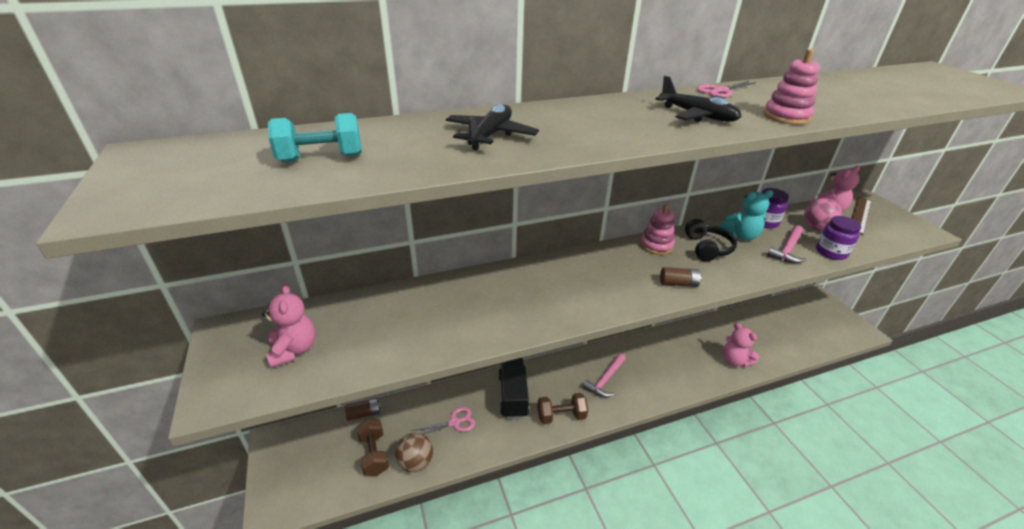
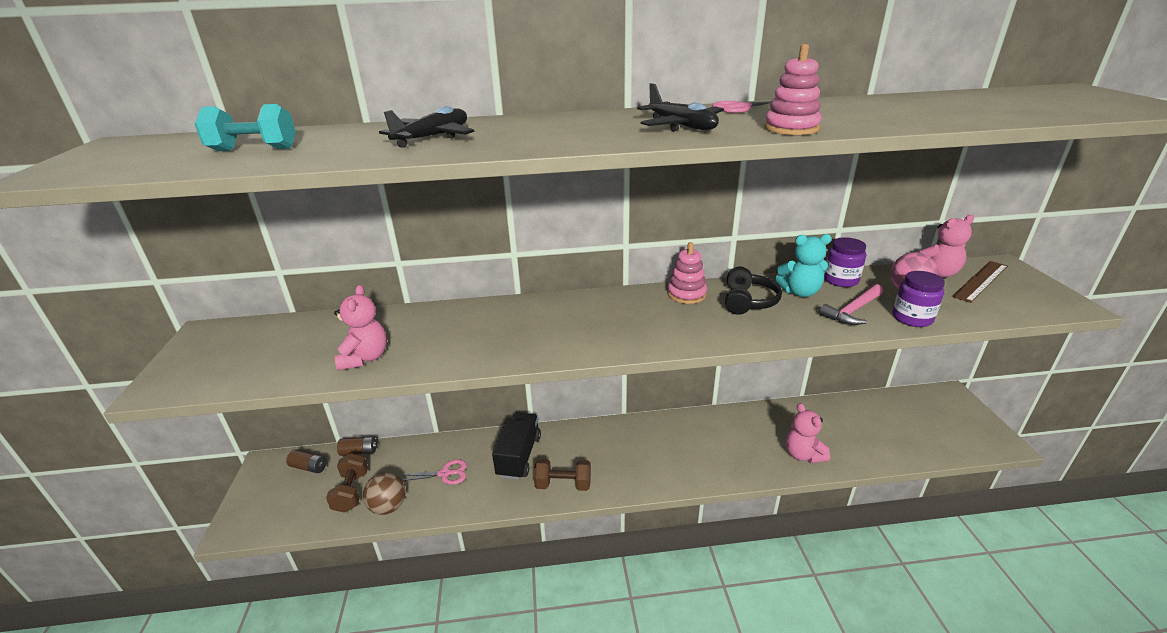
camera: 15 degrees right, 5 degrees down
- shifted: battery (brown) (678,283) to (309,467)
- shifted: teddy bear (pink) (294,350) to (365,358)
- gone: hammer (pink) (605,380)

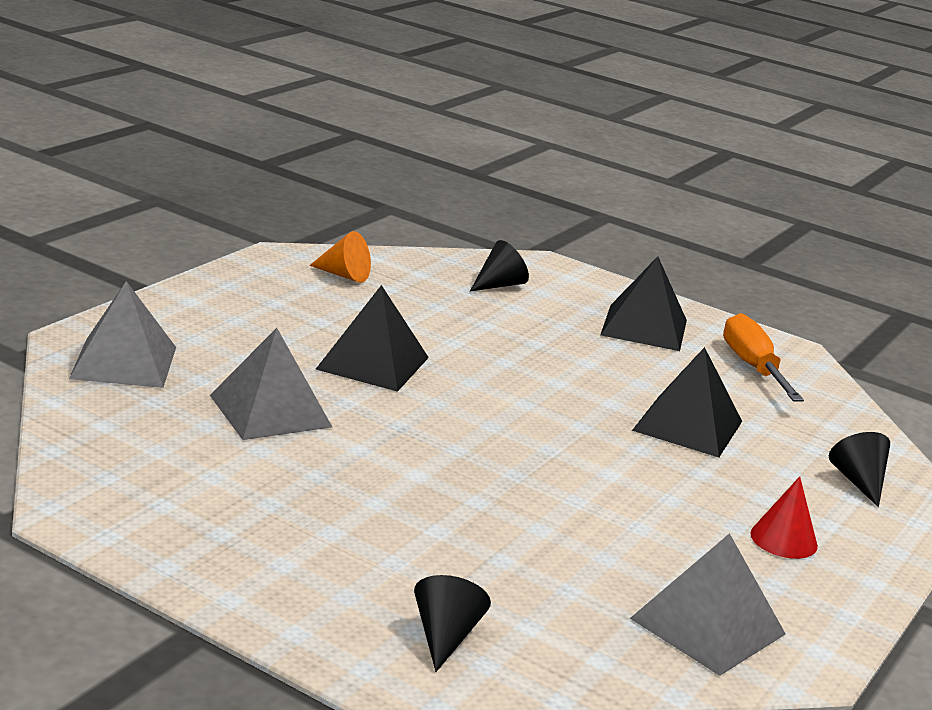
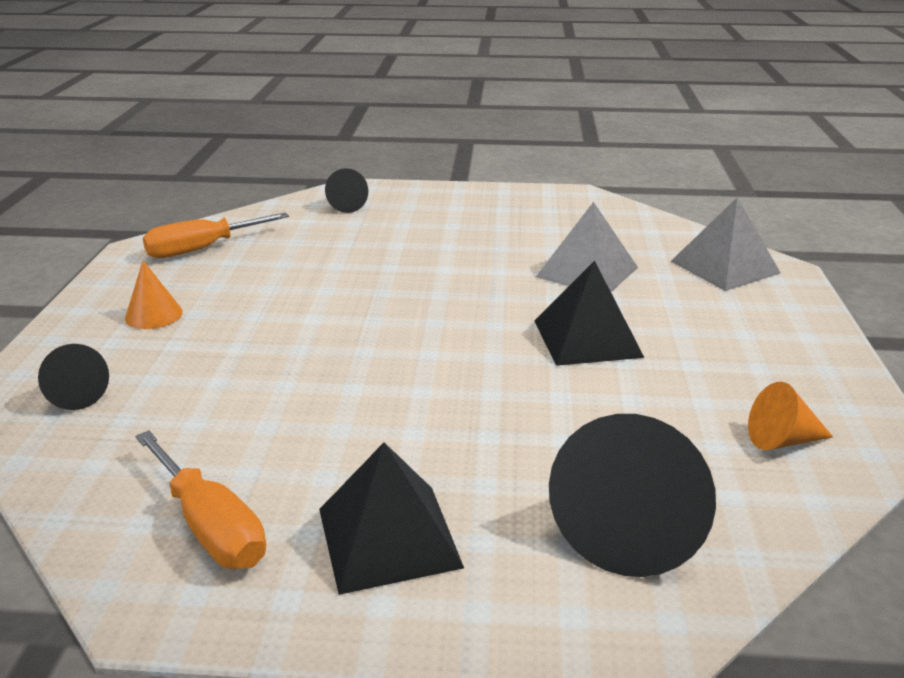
camera: 155 degrees right, 5 degrees up
- scaled: cone (black) (499,285) = (630,526) x1.93
- gone: pyramid (black) (687,425)
- repainted: cone (red) (783,539) to cone (orange) (154,315)
- swapped: pyramid (grey) (708,626) to screwdriver (orange) (202,249)

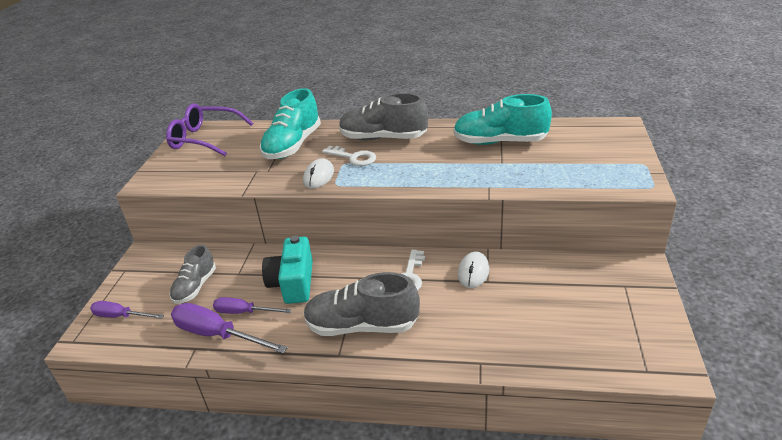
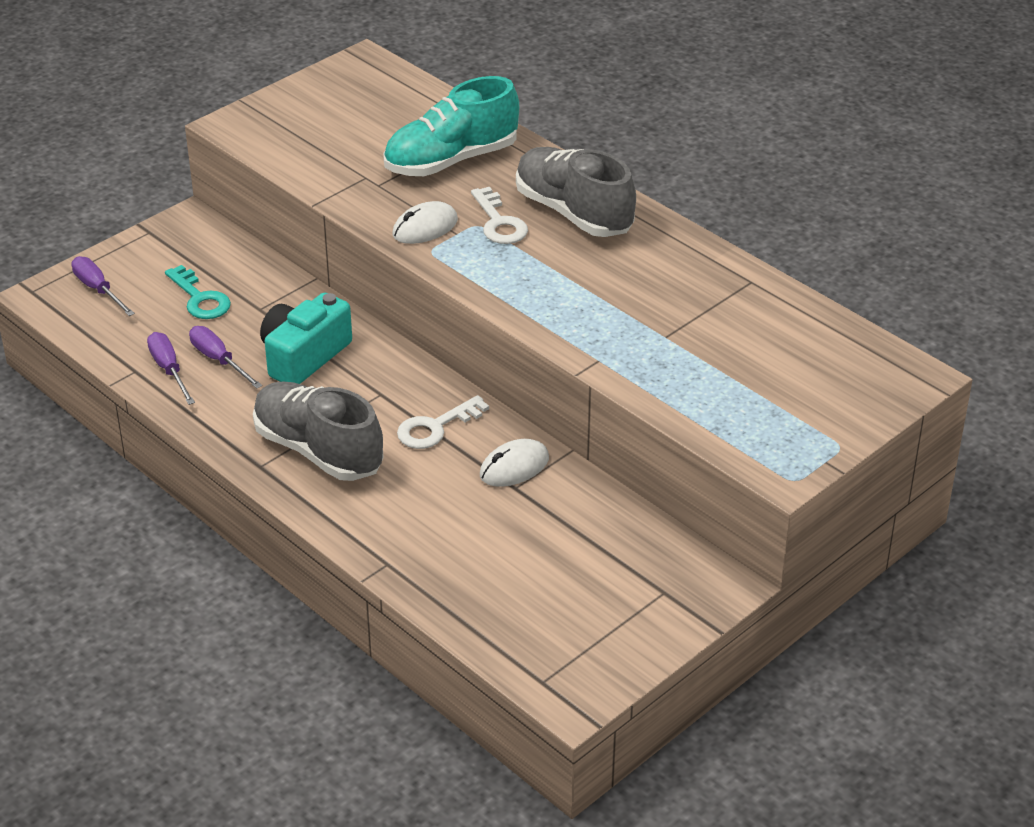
camera: 35 degrees right, 5 degrees up
- gone: shoe (turquoise) (500,142)
- gone: glasses (purple) (204,139)
- swapped: shoe (grey) (195,287) to key (turquoise) (200,298)
- scaled: screwdriver (purple) (217,335) = (169,370) x0.62

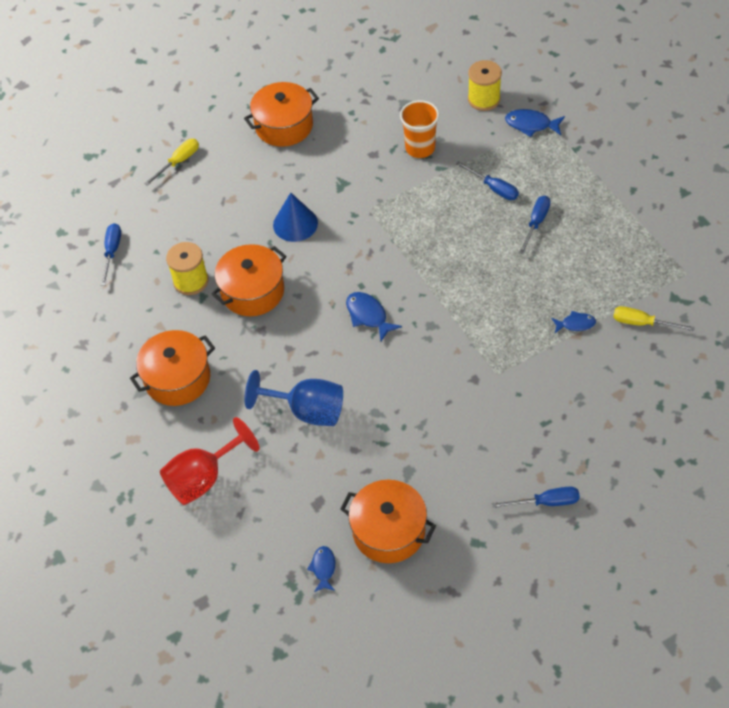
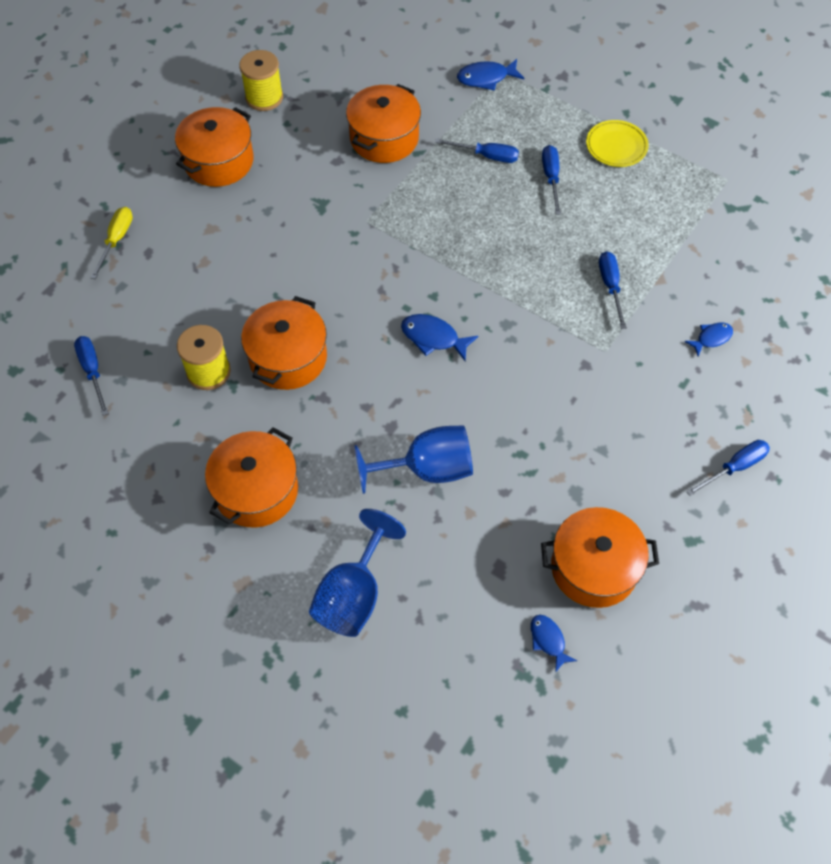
camera: 30 degrees left, 5 degrees up
- shifted: spool (yellow) (484,99) to (264,97)
- swapped: cup (orange) (420,148) to pot (orange) (384,138)
- gone: cone (blue) (295,224)
- gone: screwdriver (yellow) (642,323)
- shifted: fish (blue) (575,324) to (711,338)
- repainted: goblet (red) (204,478) to goblet (blue) (353,594)
- new: plate (yellow) (616,146)
- new: screwdriver (blue) (610,286)

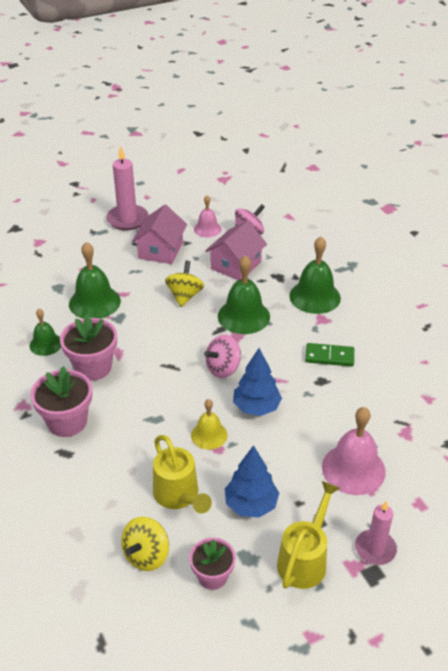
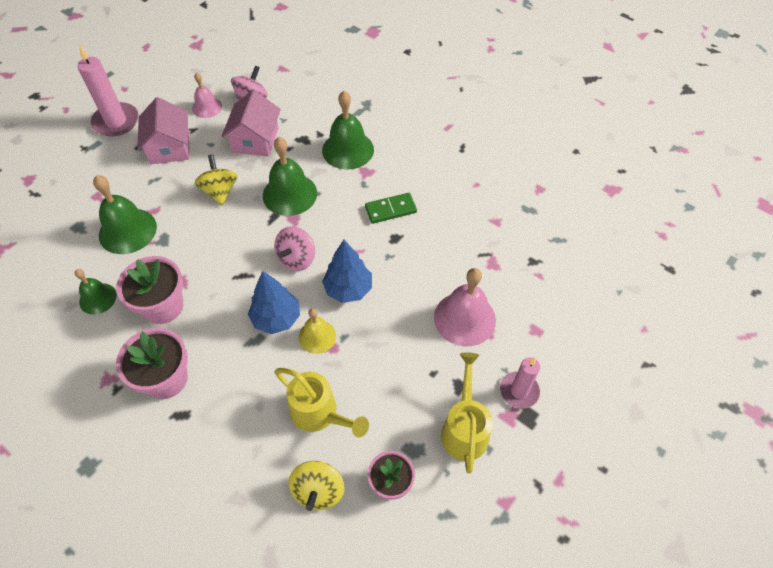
camera: 25 degrees left, 15 degrees up
- shifted: tree (blue) (251,504) to (276,318)

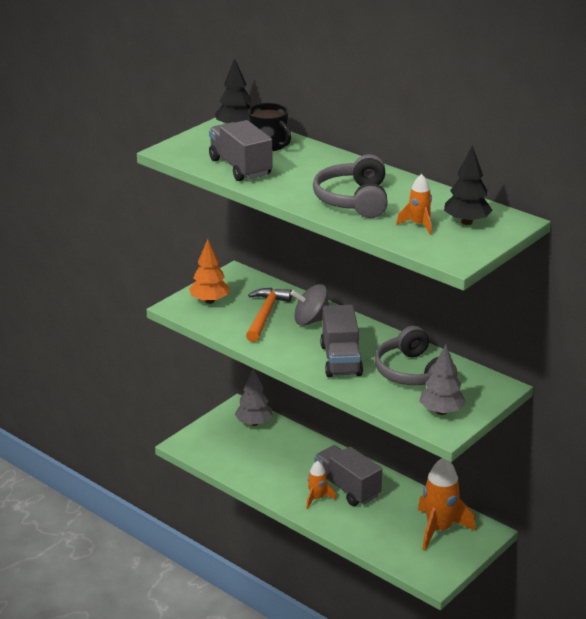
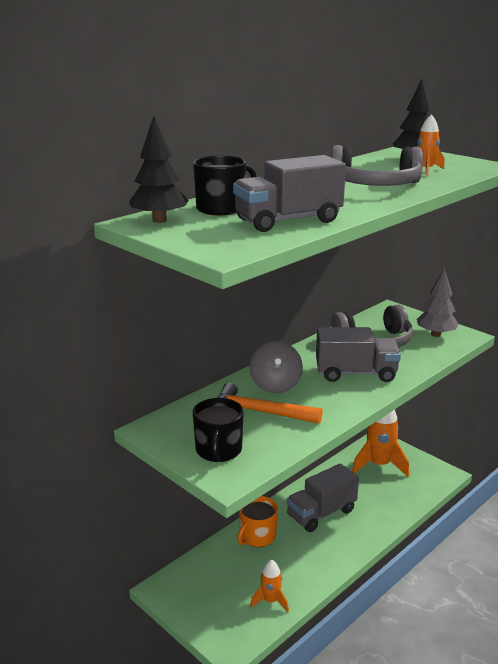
camera: 85 degrees left, 5 degrees down
- swapped: tree (orange) (209,301) to mug (black) (218,450)
- gone: tree (grey) (254,423)
- shifted: rocket (orange) (317,498) to (270,601)
- new: mug (orange) (257,536)

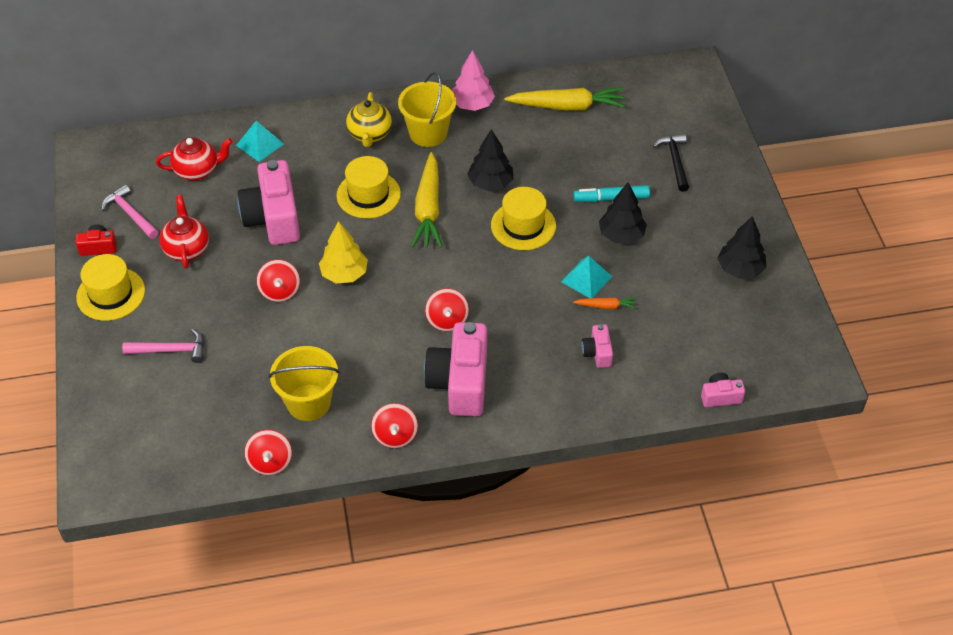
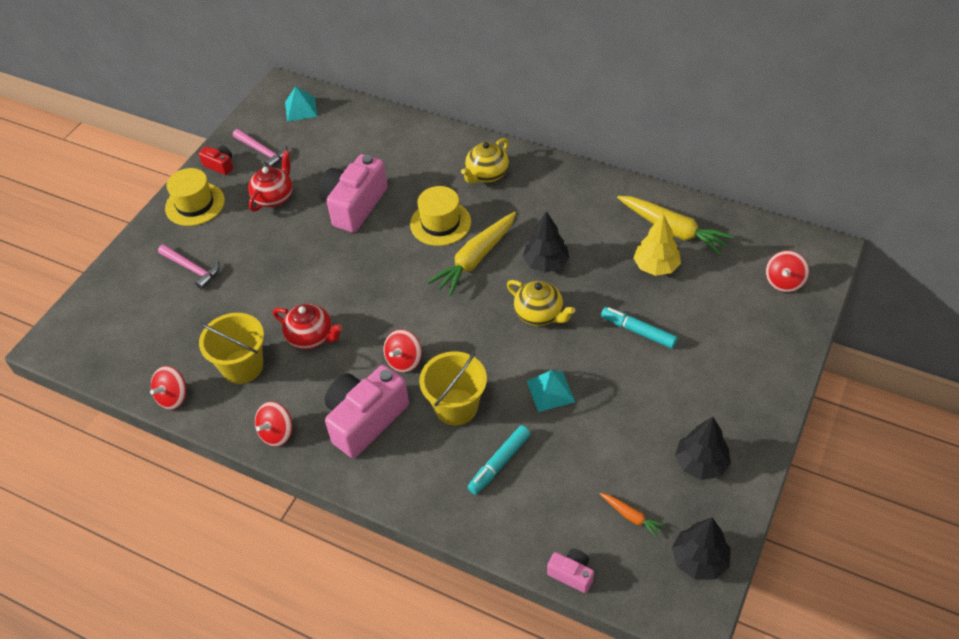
camera: 40 degrees right, 0 degrees up
- gone: tree (pink) (472,105)
- shifted: bucket (yellow) (428,133) to (456,407)
- shifted: pyramid (turquoise) (260,144) to (301,109)
- gone: hammer (black) (675,161)
- shifted: teapot (red) (197,170) to (311,337)
- shifted: tree (black) (621,235) to (699,560)
- rotated: hammer (pink) (130,214) = (262,151) 135 degrees clockwise
- swapped: hat (yellow) (523,225) to teapot (yellow) (539,314)
- shifted: tree (yellow) (344,274) to (656,266)
- shifted: spinning top (red) (280,291) to (784,282)
- shifted: carrot (orange) (606,306) to (631,516)
- swapped: camera (pink) (597,352) to marker (turquoise) (499,463)

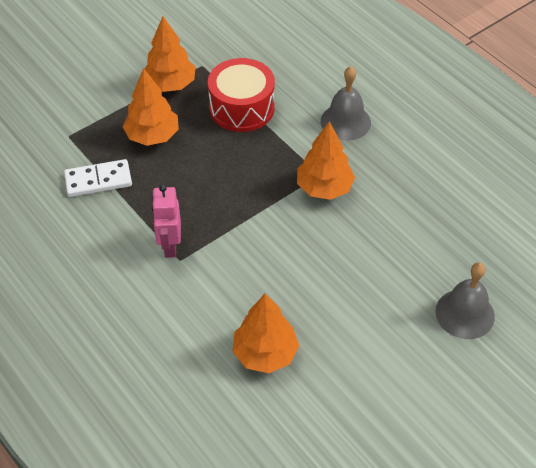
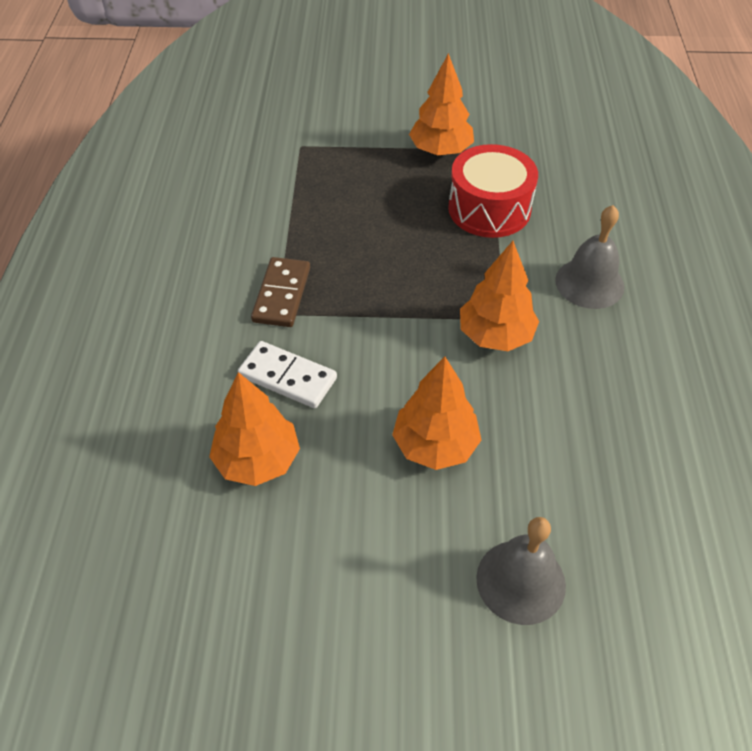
camera: 40 degrees right, 0 degrees up
- shifted: tree (orange) (152,136) to (435,445)
- shifted: domino (white) (98,180) to (287,377)
- swapped: robot (pink) (170,246) to domino (brown) (282,295)

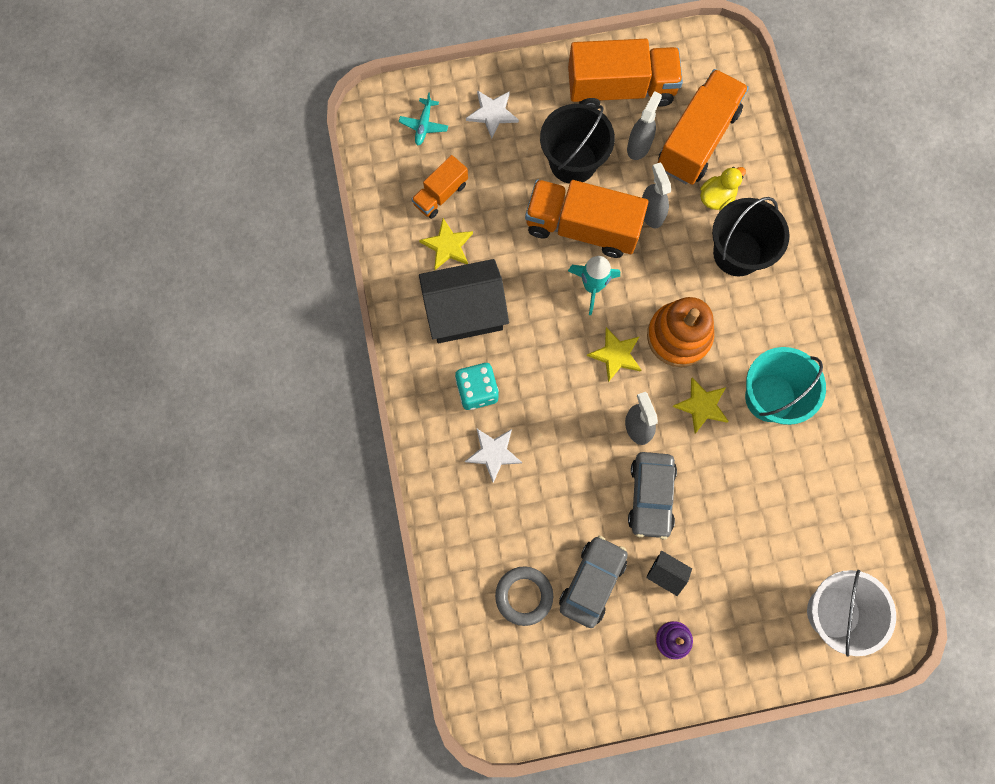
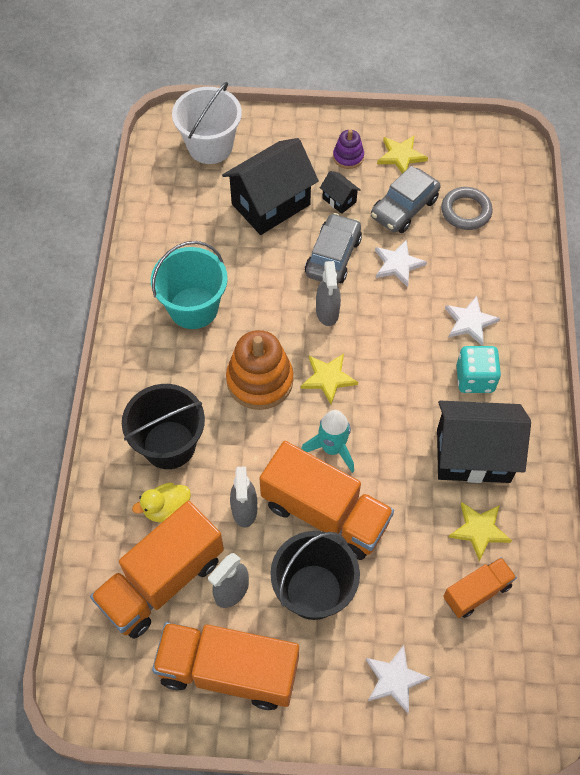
camera: 165 degrees left, 15 degrees down
- gone: plane (turquoise) (424,125)
- shifted: star (yellow) (701,406) to (401,156)
- new: house (black) (271,204)
- new: star (white) (398,264)

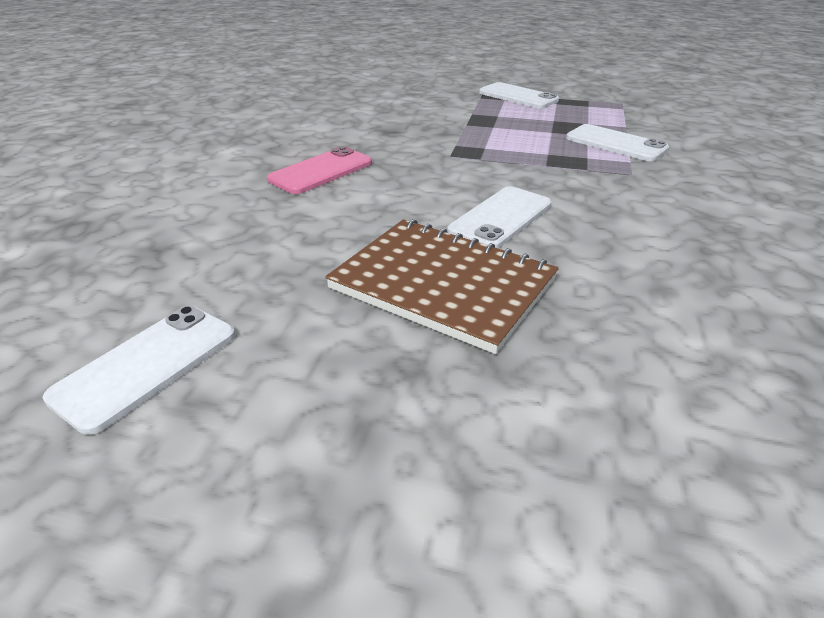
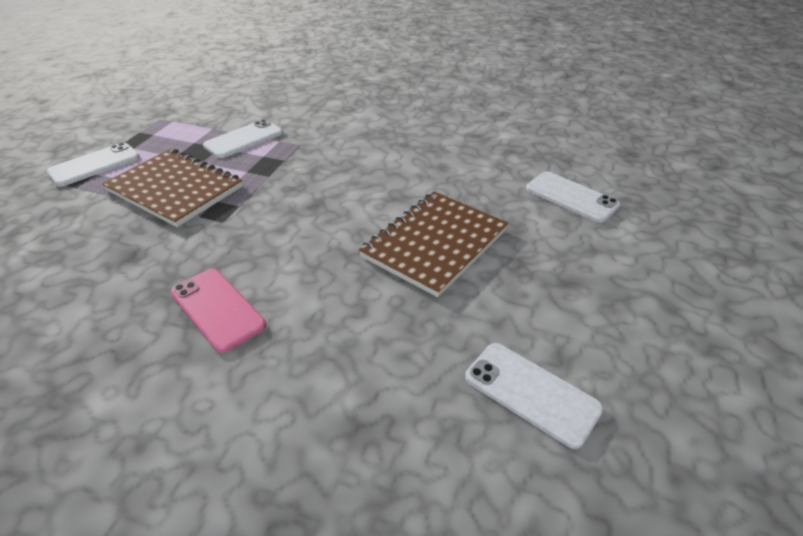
camera: 85 degrees left, 5 degrees up
- shifted: phone (white) (501,218) to (571,197)
- new: notebook (brown) (175,189)

